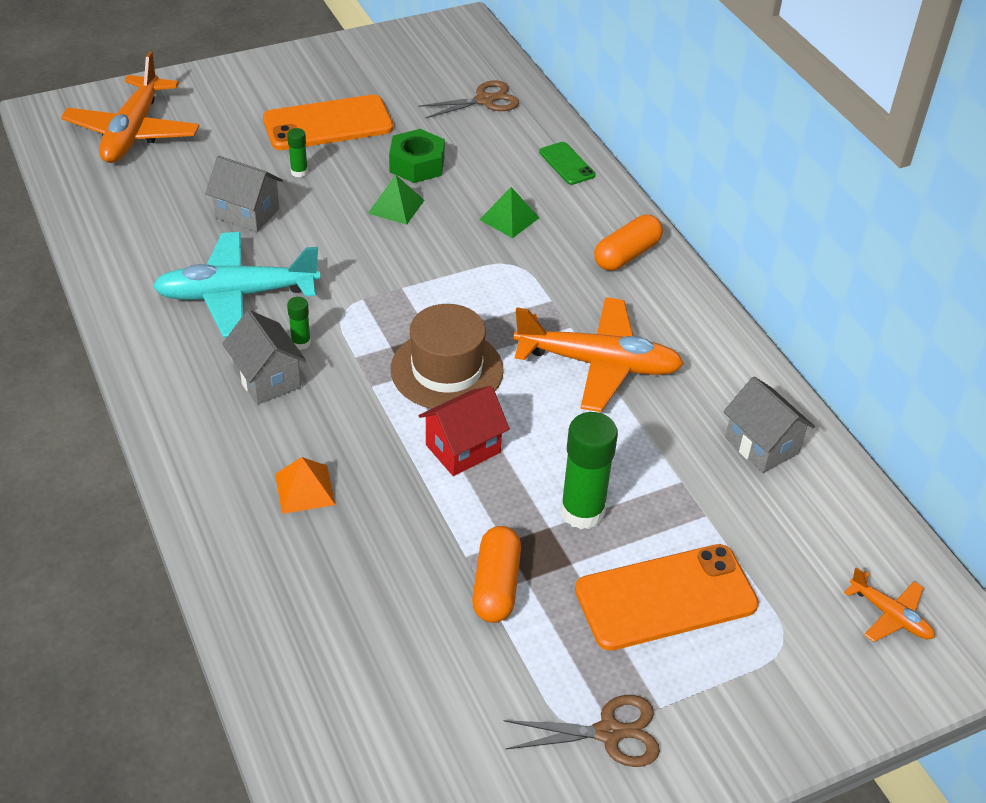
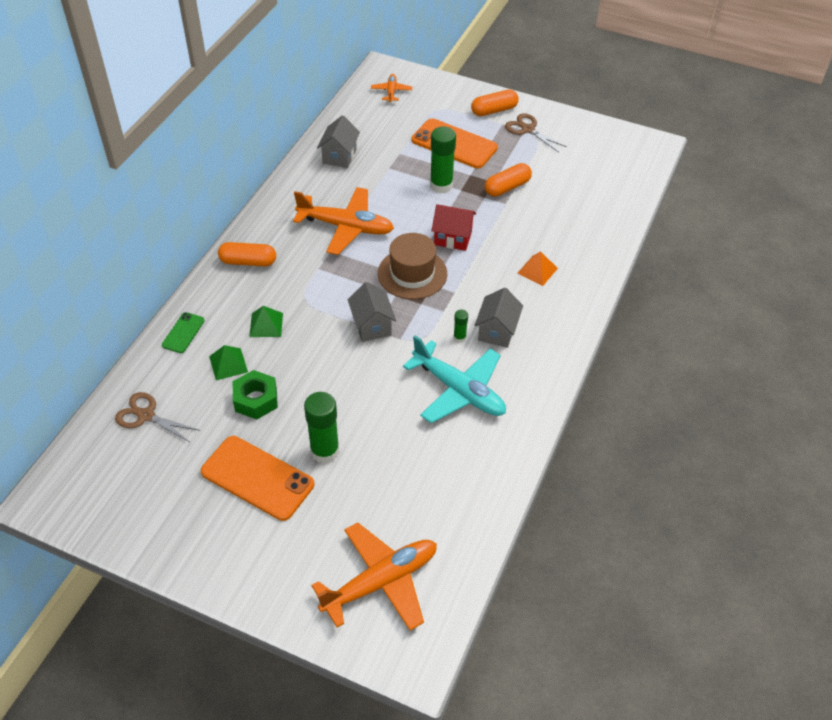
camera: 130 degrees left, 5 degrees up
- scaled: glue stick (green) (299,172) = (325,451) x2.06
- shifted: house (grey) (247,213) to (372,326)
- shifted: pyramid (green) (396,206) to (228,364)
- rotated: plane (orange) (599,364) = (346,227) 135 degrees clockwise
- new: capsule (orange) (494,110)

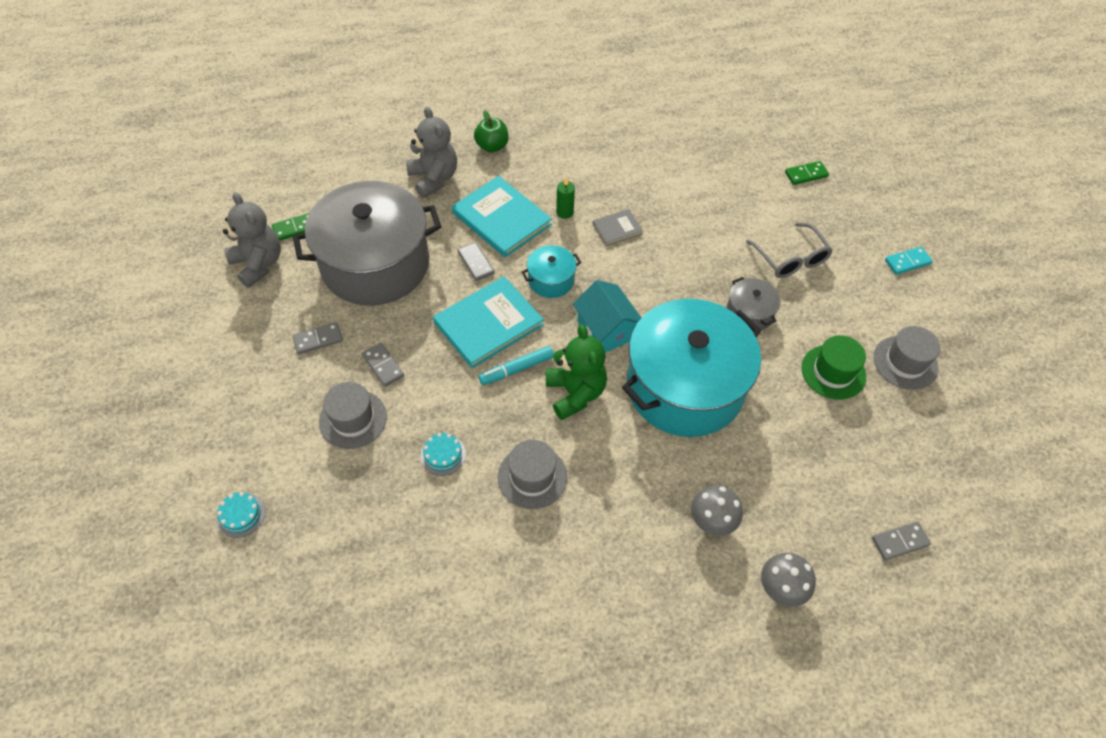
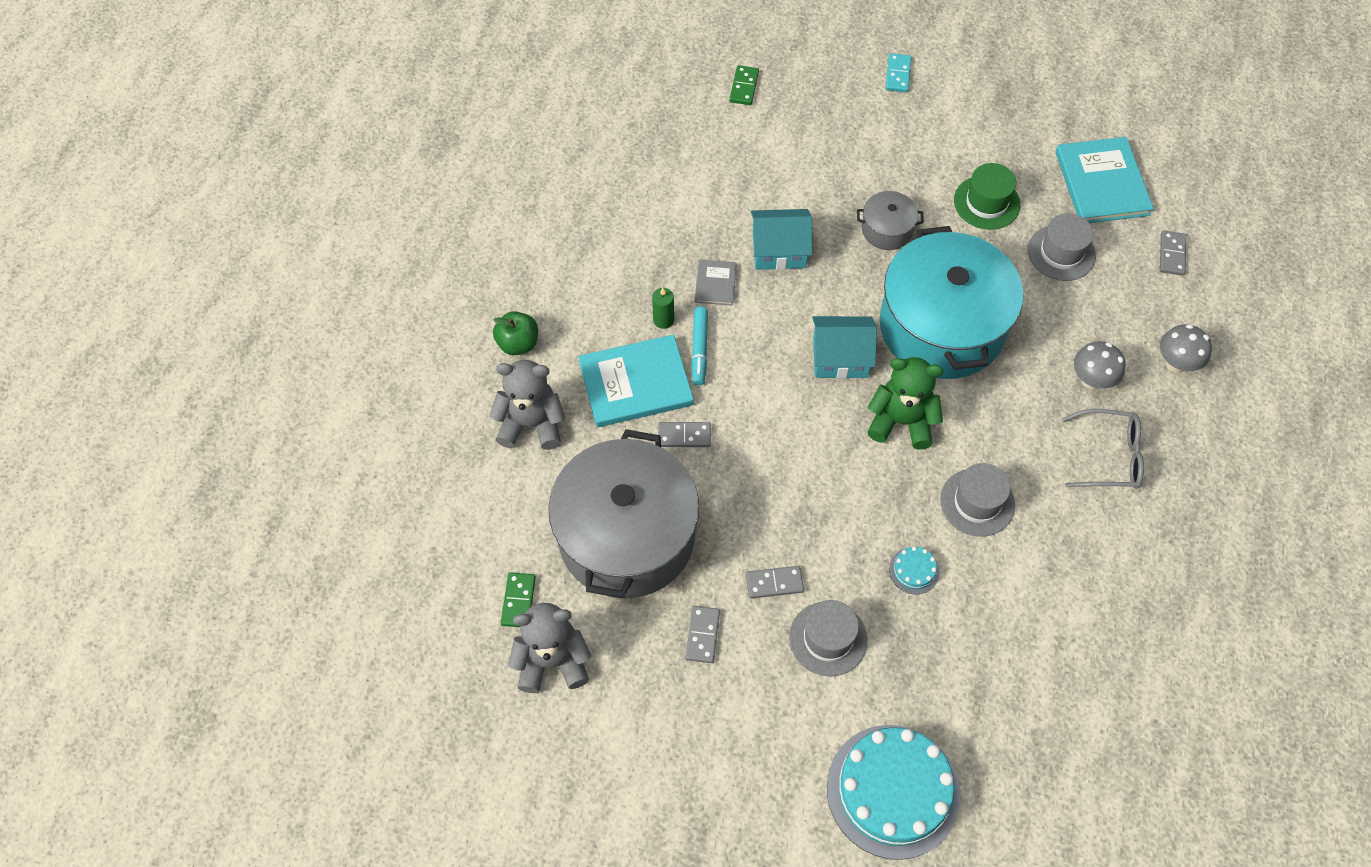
camera: 60 degrees left, 5 degrees up
- shifted: glasses (grey) (790,259) to (1109,456)
- gone: pot (turquoise) (551,280)
- shifted: book (turquoise) (488,324) to (1101,183)
- shifted: hat (grey) (905,362) to (1061,253)
- shifted: marker (turquoise) (516,369) to (699,349)
- scaled: cake (turquoise) (241,515) = (893,791) x2.46
- new: house (turquoise) (779,250)

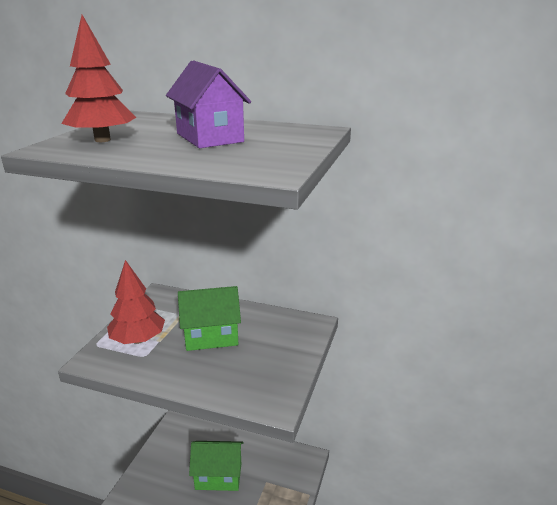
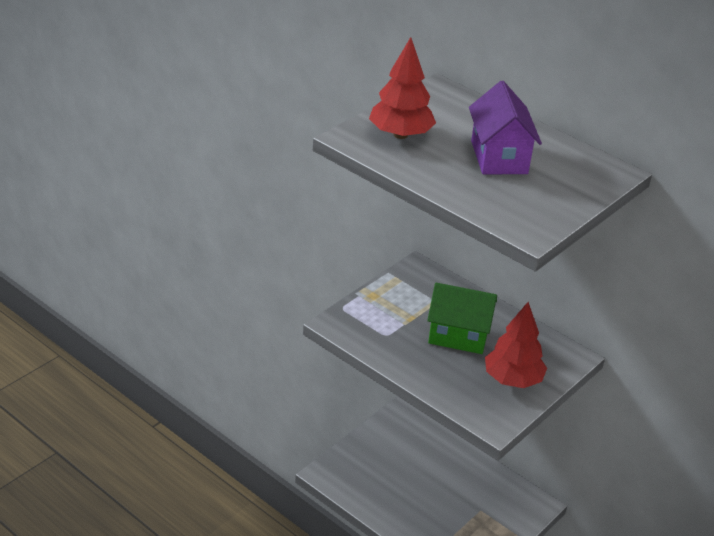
camera: 20 degrees right, 10 degrees up
- shifted: tree (red) (138,340) to (512,380)
- gone: house (green) (218,476)

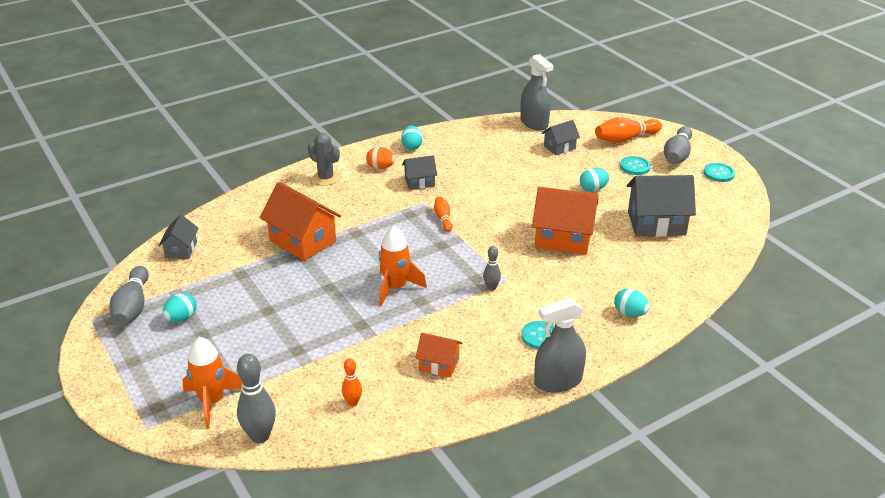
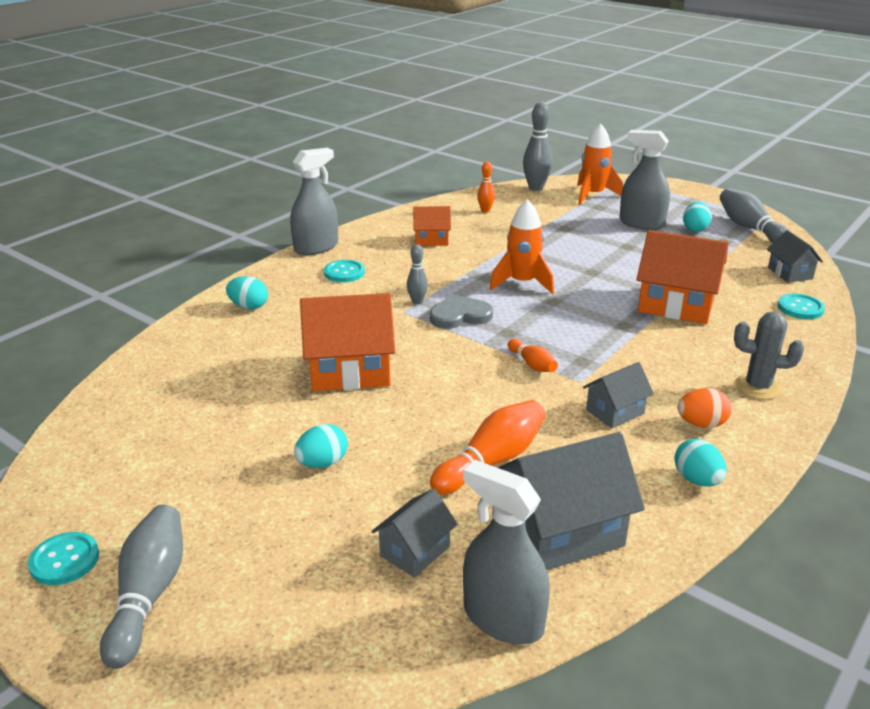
camera: 160 degrees right, 5 degrees down
- shifted: bowling pin (orange) (625,139) to (492,461)
- shifted: button (turquoise) (635,167) to (800,308)
- shifted: house (grey) (656,223) to (562,532)
- new: spray bottle (grey) (641,223)
- new: heart (grey) (460,315)

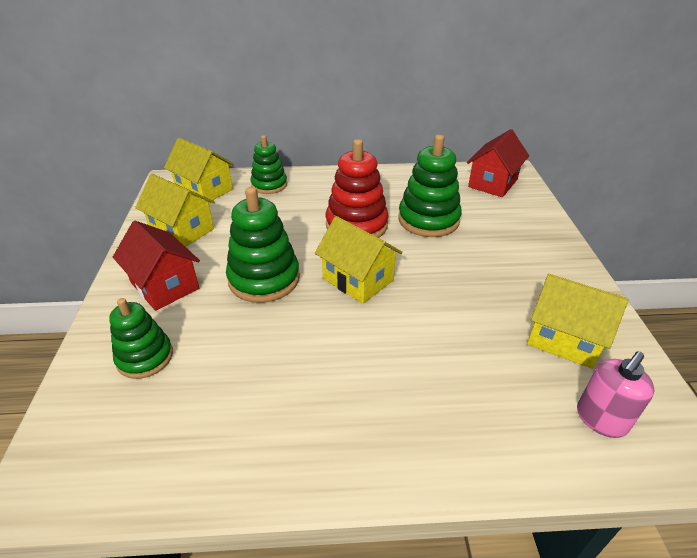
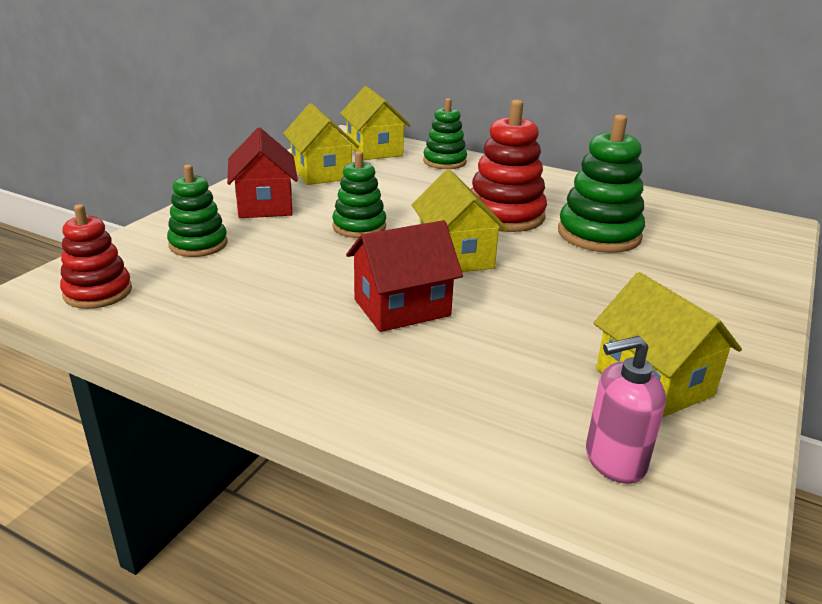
camera: 30 degrees right, 10 degrees down
- shifted: house (red) (493,183) to (402,307)
- scaled: stacking toy (green) (264,279) = (359,227) x0.65
- new: stacking toy (red) (98,292)

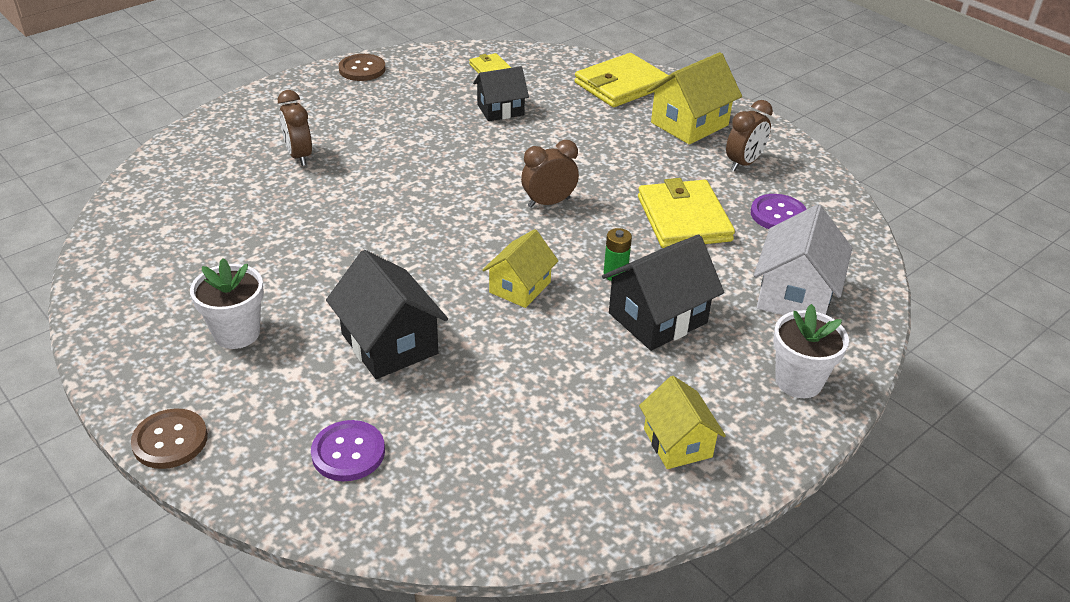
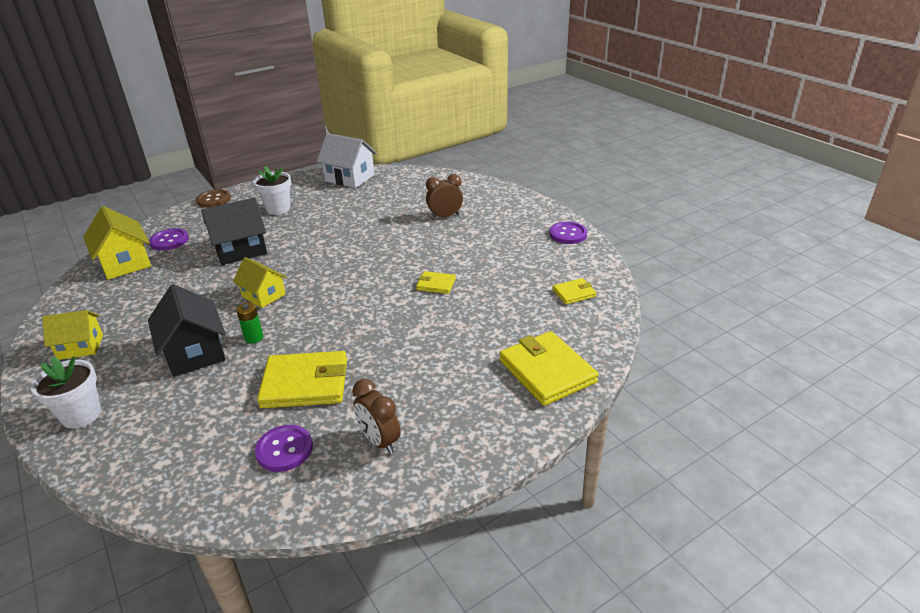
camera: 100 degrees right, 5 degrees down
- shifted: house (yellow) (689,124) to (125,263)
- repainted: button (brown) (362,69) to button (purple) (568,234)
- gone: house (black) (500,110)
- gone: clock (brown) (548,203)
- shifted: house (white) (795,295) to (350,178)
- new: wallet (yellow) (436,284)

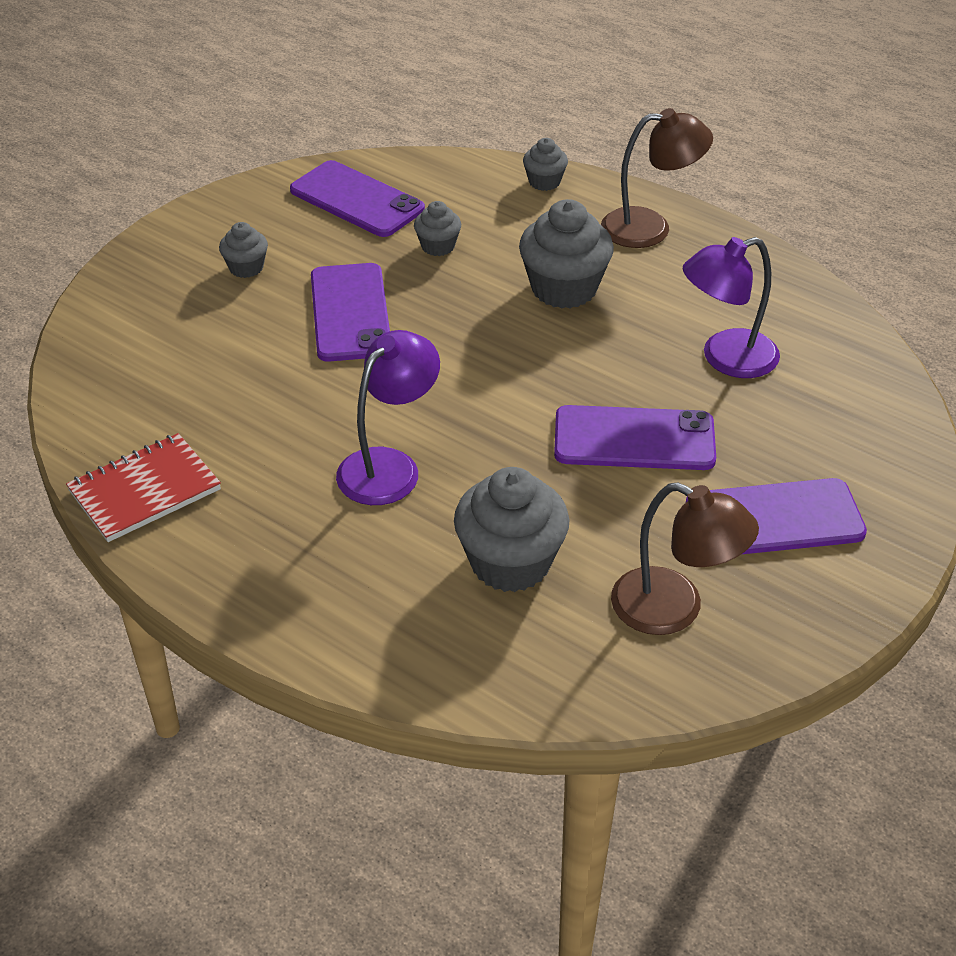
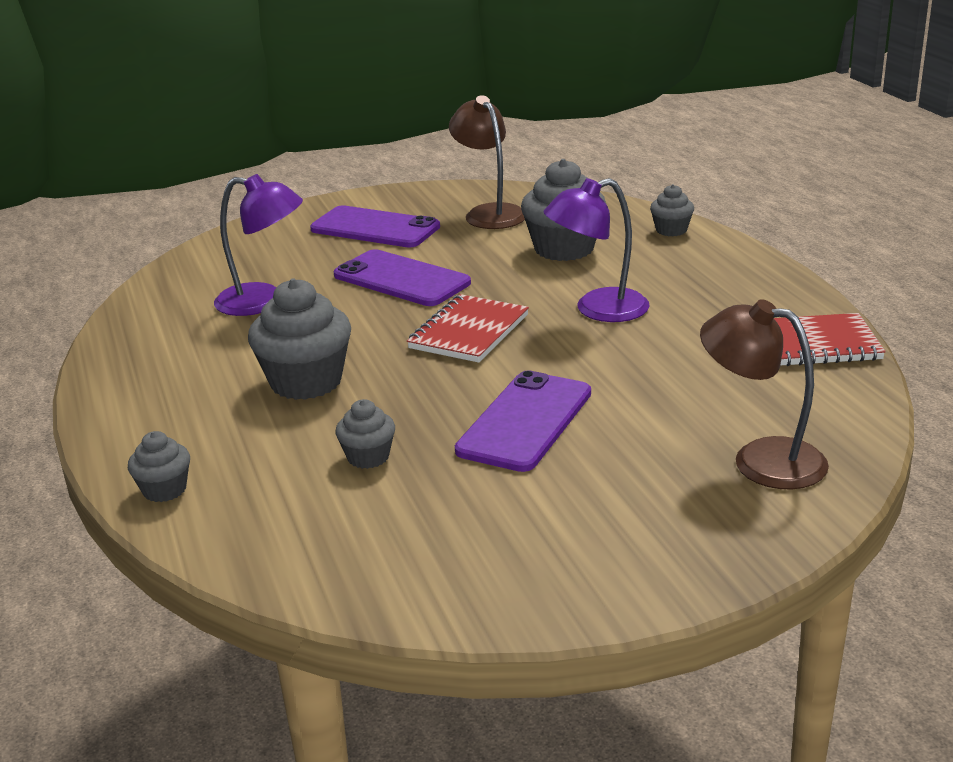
camera: 145 degrees left, 15 degrees down
- shifted: lamp (brown) (650,228) to (761,459)
- gone: phone (purple) (356,200)
- shifted: cupcake (grey) (246,268) to (671,230)
- new: notebook (red) (469,332)

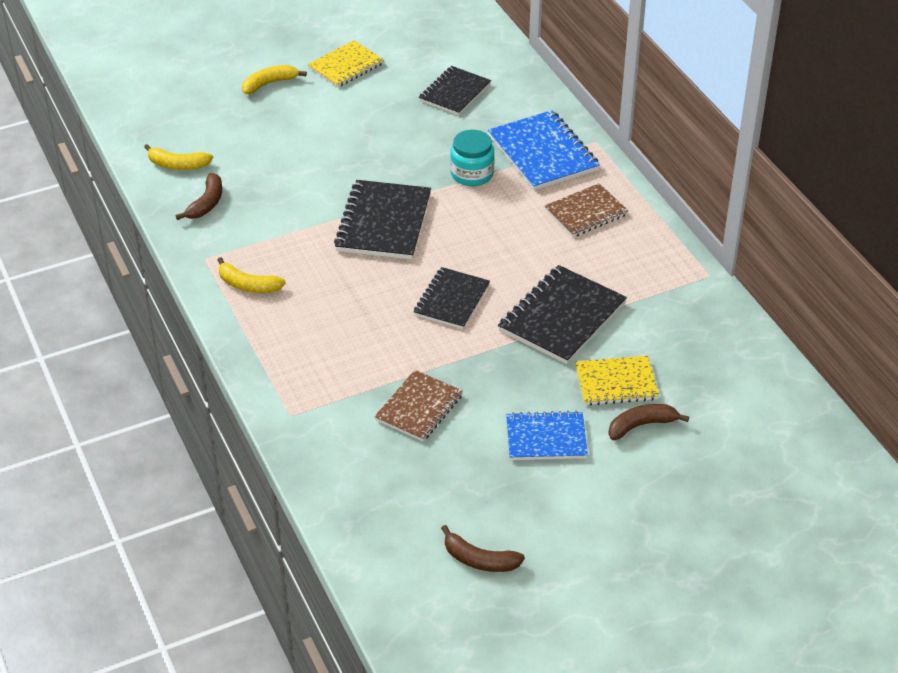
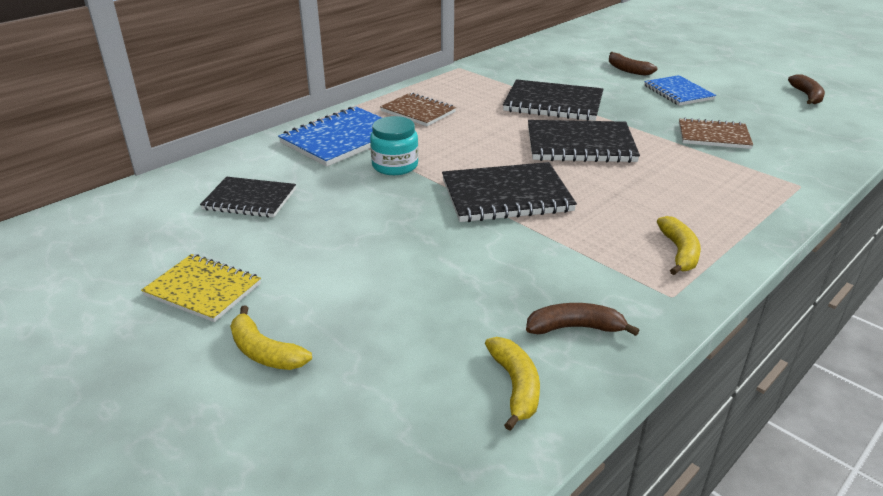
camera: 110 degrees left, 10 degrees down
- scaled: notebook (black) (451,300) = (580,145) x1.52
- gone: notebook (yellow) (616,383)

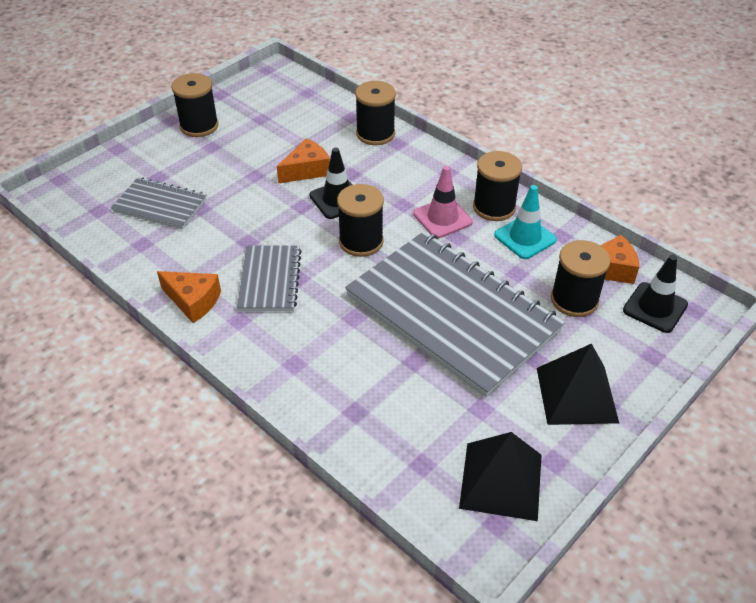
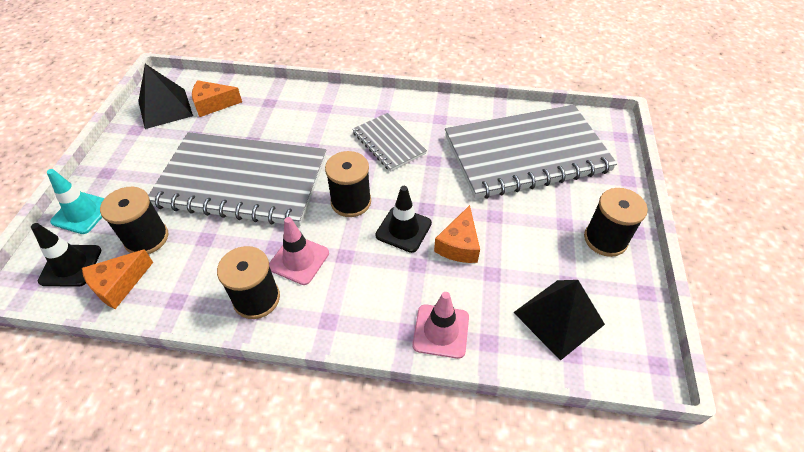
camera: 145 degrees right, 5 degrees up
- swapped: spool (black) (375,134) to traffic cone (pink) (441,331)
- scaled: notebook (grey) (160,205) = (526,153) x2.06
- shifted: traffic cone (turquoise) (525,237) to (82,213)
- shifted: cheese (orange) (193,301) to (213,104)
- shifted: pyramid (black) (577,395) to (558,318)

